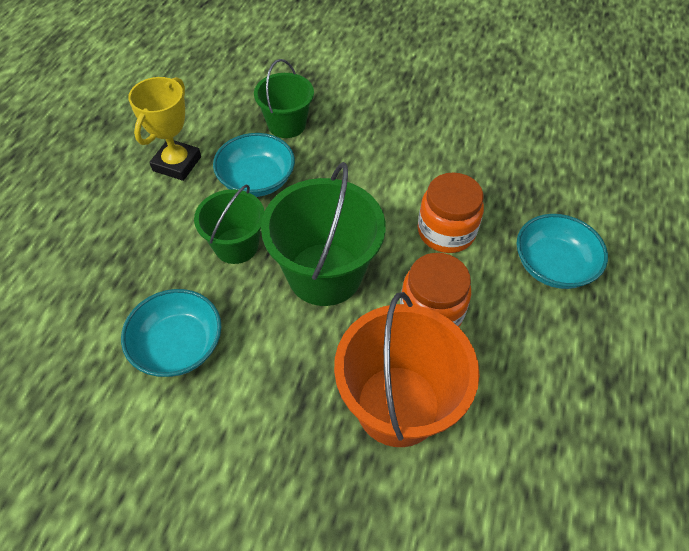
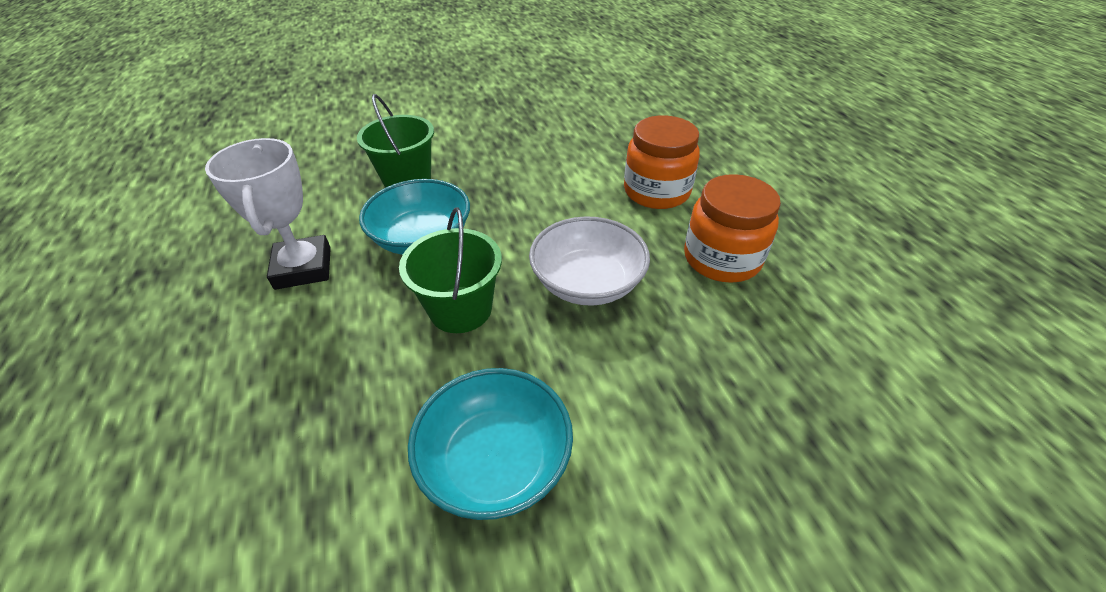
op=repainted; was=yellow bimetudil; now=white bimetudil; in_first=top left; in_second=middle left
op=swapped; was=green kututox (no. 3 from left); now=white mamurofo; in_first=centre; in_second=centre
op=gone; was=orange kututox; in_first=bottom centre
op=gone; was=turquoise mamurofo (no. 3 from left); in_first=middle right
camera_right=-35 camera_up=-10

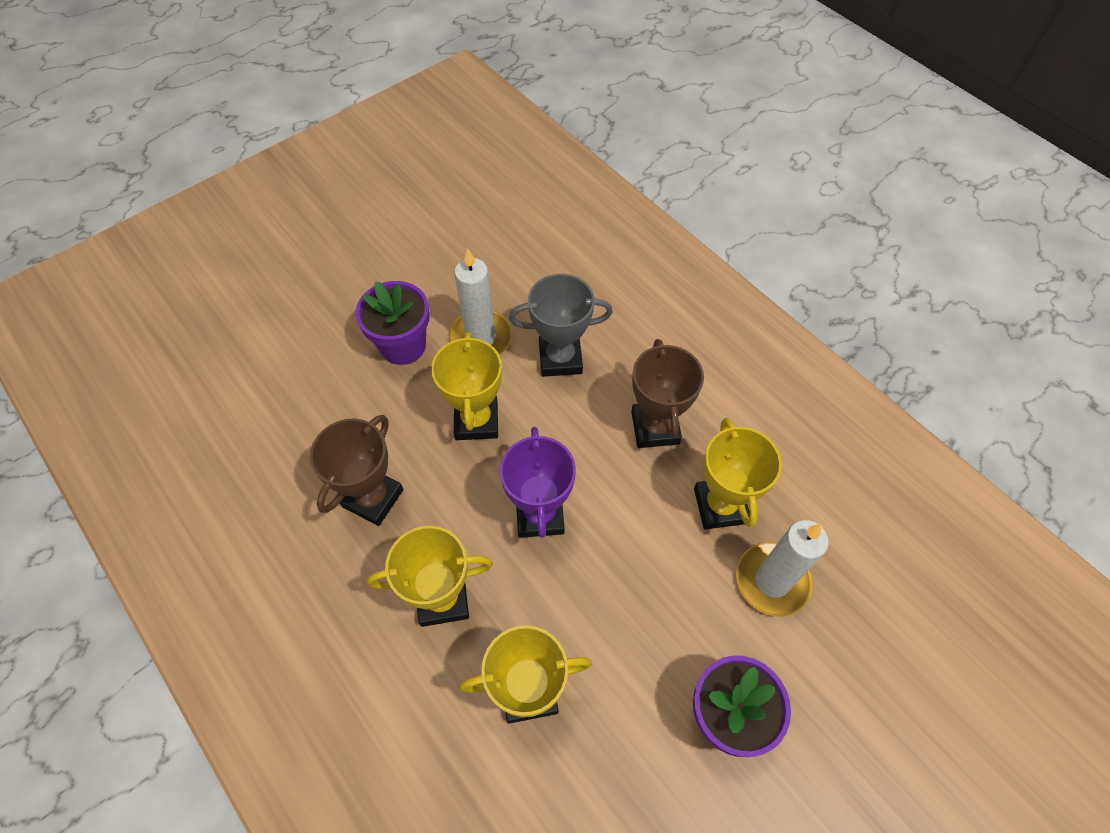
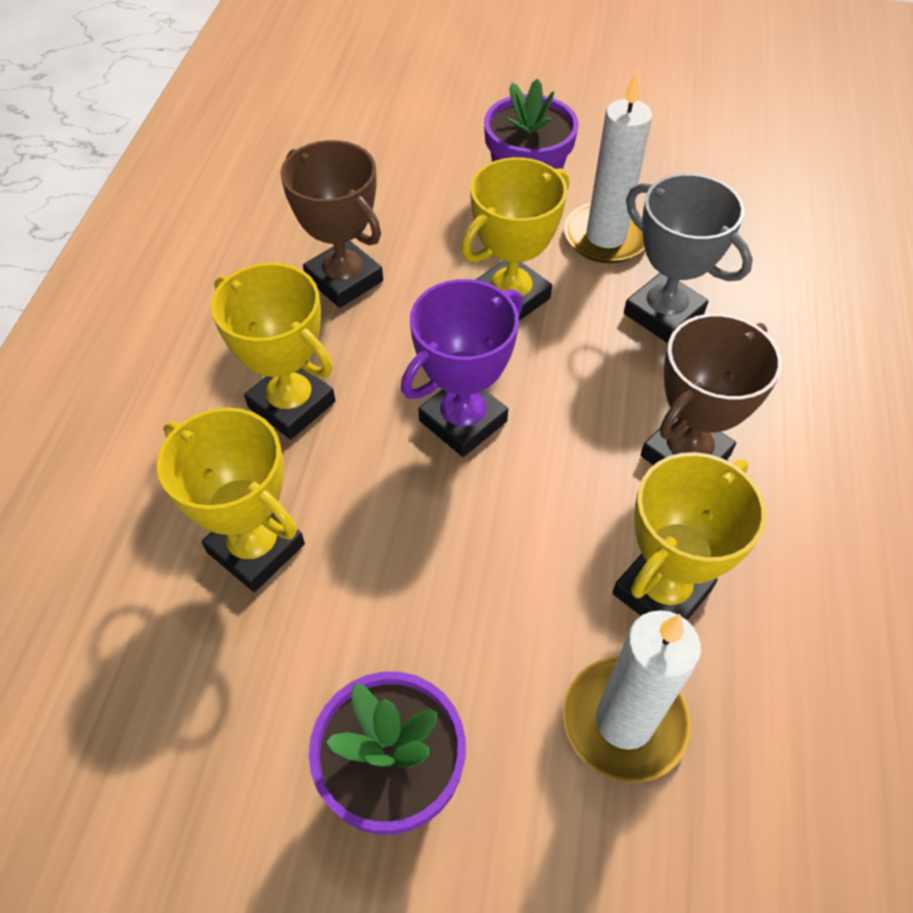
op=rotated; was=brown bimetudil (no. 1 from left); in_first=middle left; in_second=top centre; clockwise=60
camera_right=50 camera_up=-5

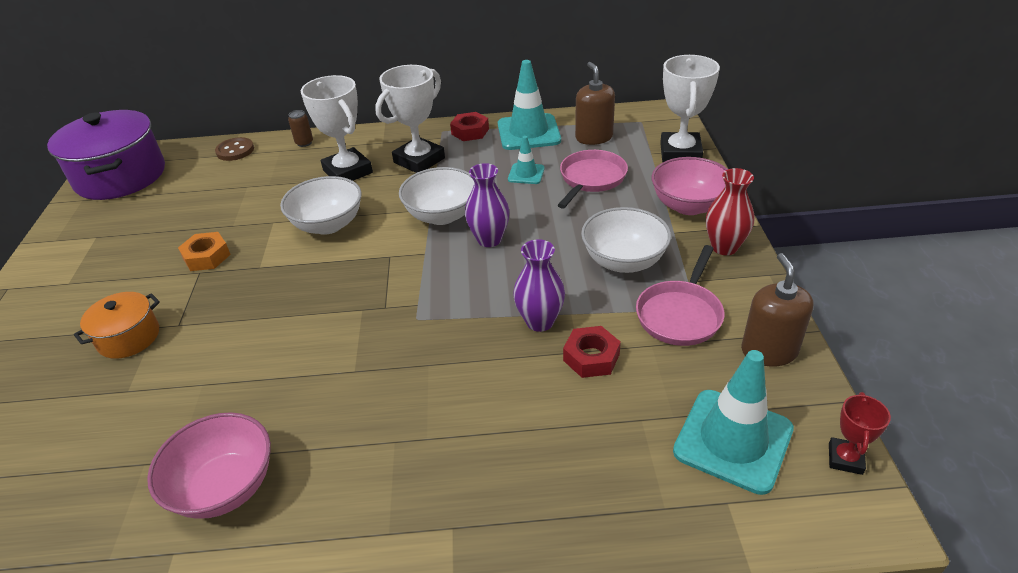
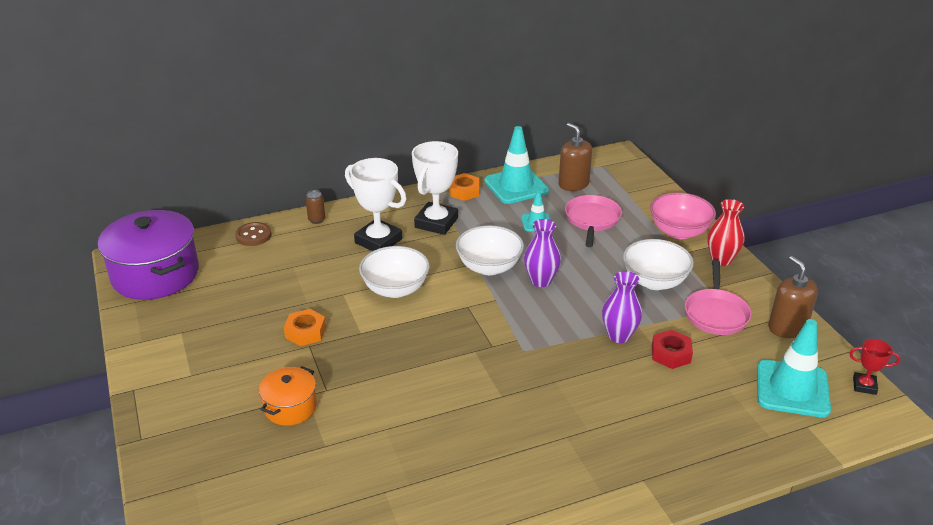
op=gone; was=pink mamurofo (no. 1 from left); in_first=bottom left
op=repainted; was=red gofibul (no. 1 from left); now=orange gofibul (no. 2 from left); in_first=top centre; in_second=centre
op=gone; was=white bimetudil (no. 3 from left); in_first=top right
op=rotated; was=red bimetudil; in_first=bottom right; in_second=bottom right; clockwise=-75
camera_right=-20 camera_up=-5

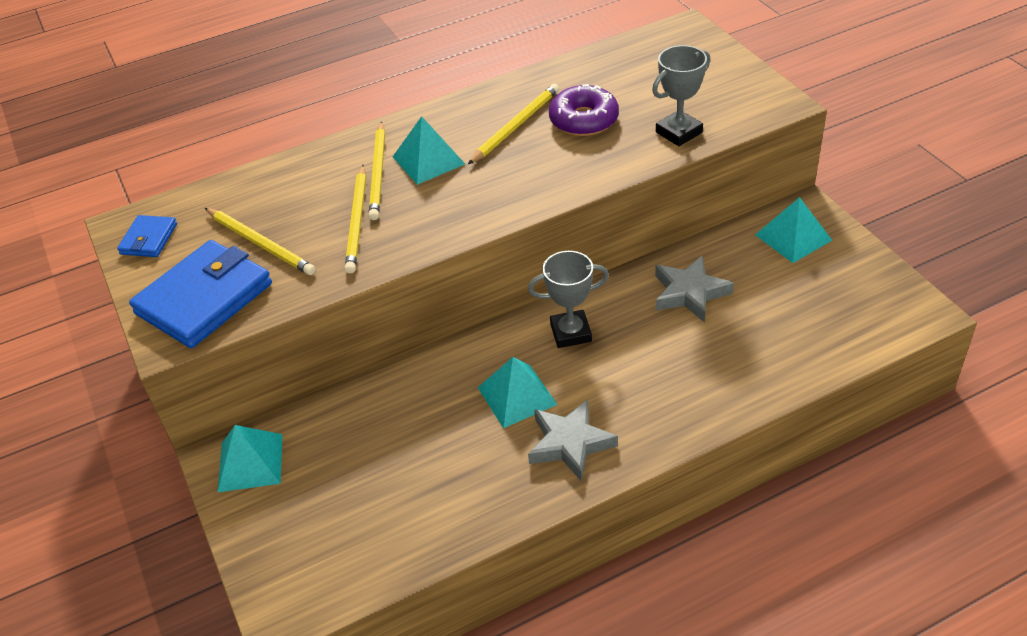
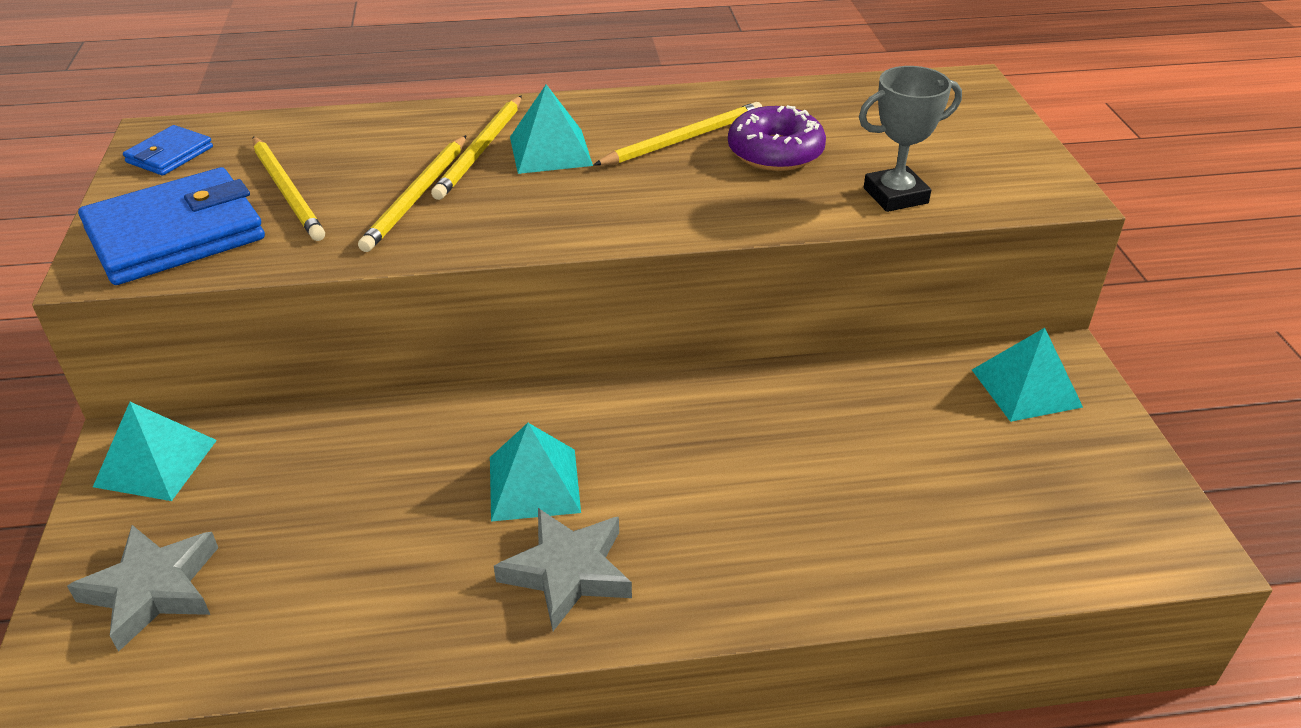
op=gone; was=grey bimetudil (no. 1 from left); in_first=centre
op=shifted; was=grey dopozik (no. 2 from left in the first image); now=grey dopozik (no. 1 from left); in_first=middle right; in_second=bottom left
camera_right=15 camera_up=-5

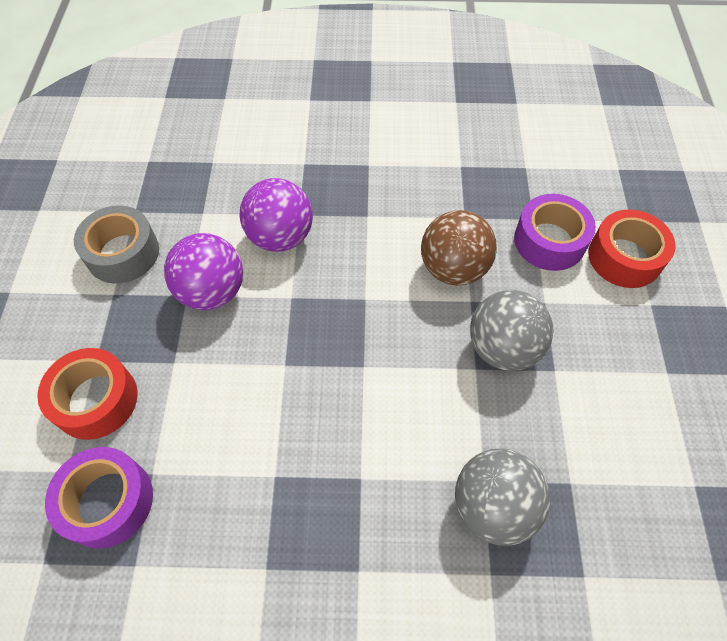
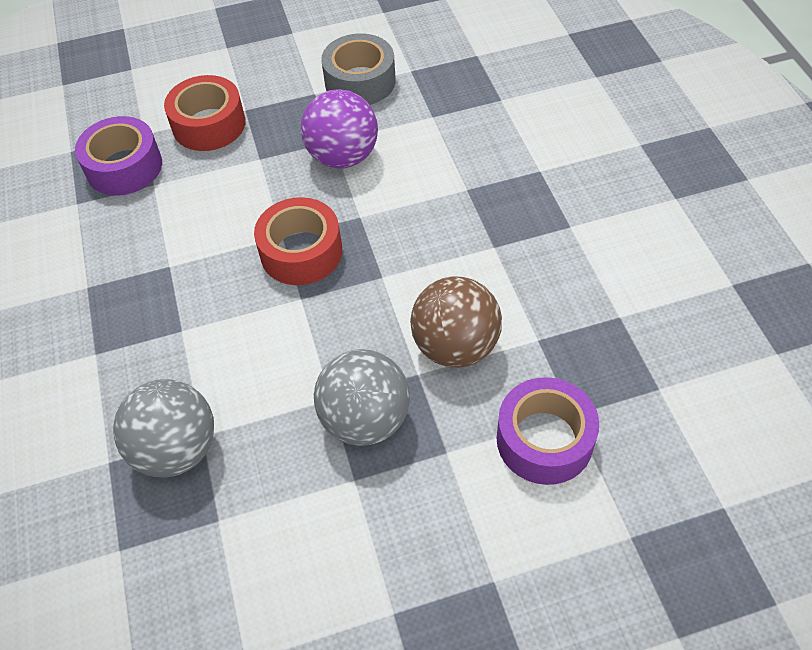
op=gone; was=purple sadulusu (no. 2 from left); in_first=centre
op=shifted; was=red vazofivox (no. 2 from left); in_first=middle right; in_second=centre
camera_right=75 camera_up=-5

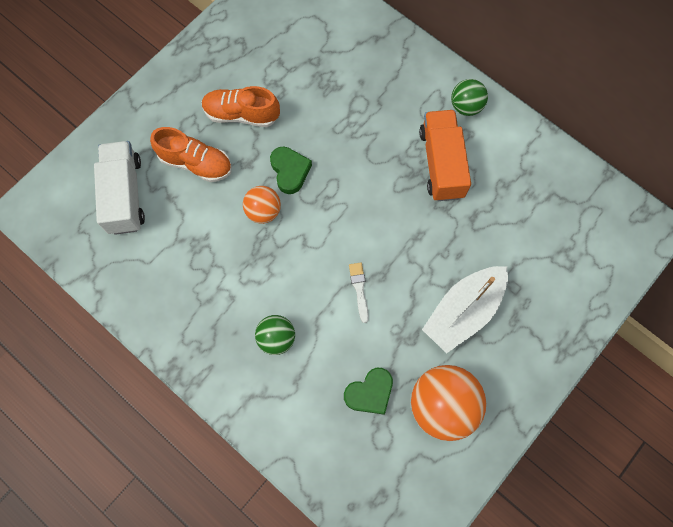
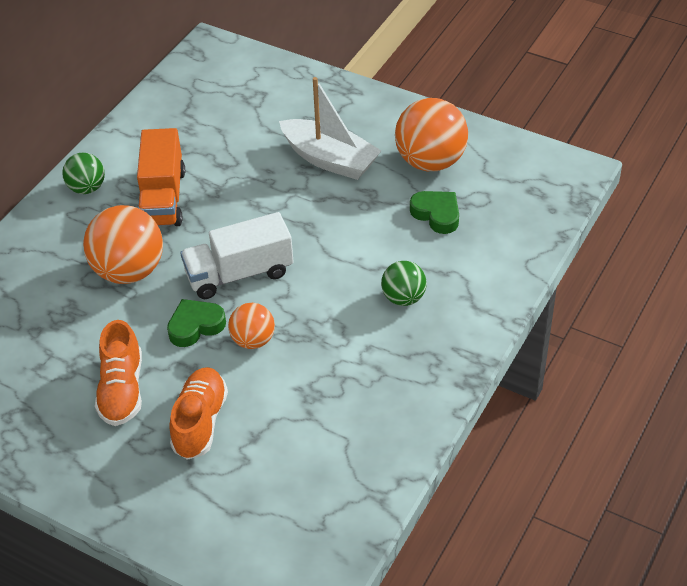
op=shifted; was=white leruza; in_first=middle left; in_second=centre
op=gone; was=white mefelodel; in_first=centre
op=rotated; was=orange leruza; in_first=top centre; in_second=top left; clockwise=-75
op=new; now=orange sadulusu (no. 1 from left); in_second=middle left
camera_right=-100 camera_up=-25

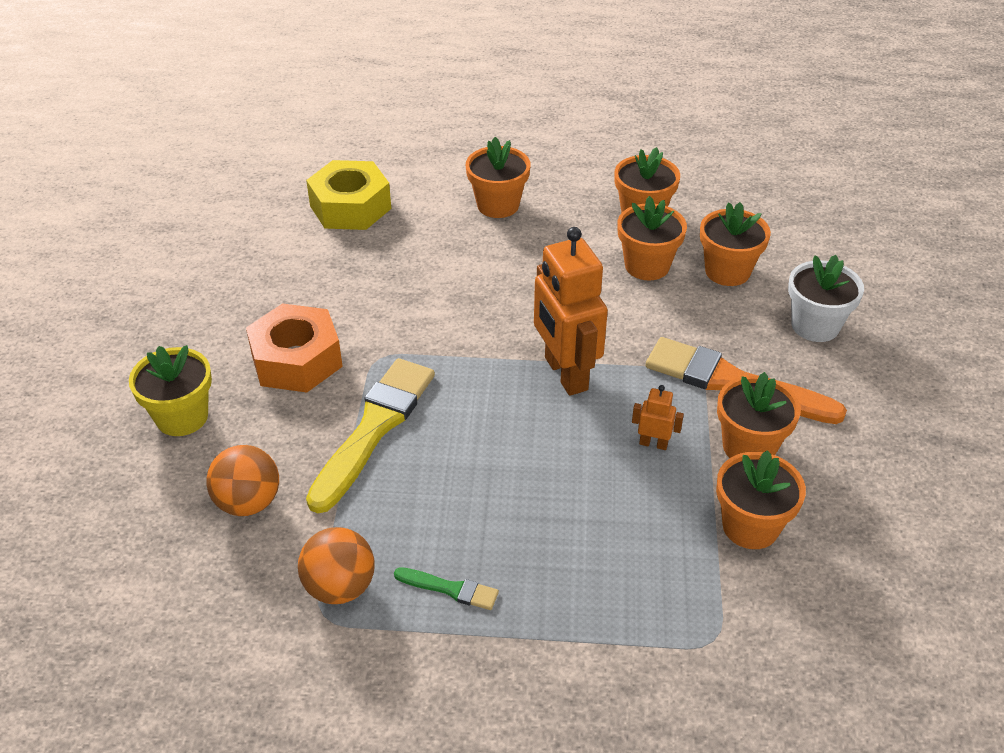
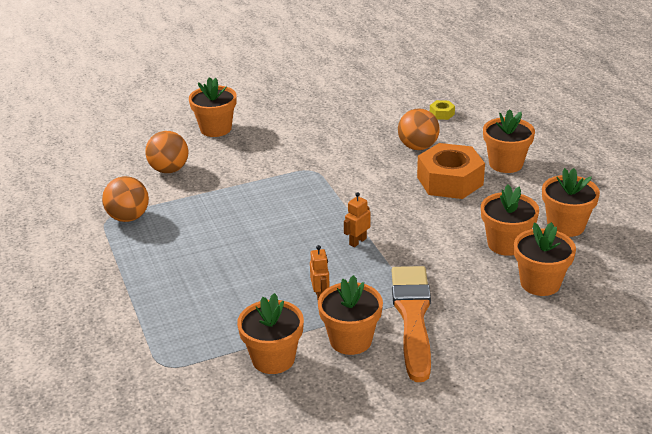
op=repainted; was=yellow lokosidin; now=orange lokosidin (no. 1 from left); in_first=middle left; in_second=top left
op=shifted; was=orange gofibul; in_first=middle left; in_second=middle right
op=scaled; was=yellow gofibul; in_first=top centre; in_second=top right; ratio=0.42
op=gone; was=yellow mefelodel; in_first=centre
op=gone; was=green mefelodel; in_first=bottom centre
op=scaled; was=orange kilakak (no. 1 from left in the first image); in_first=centre; in_second=centre; ratio=0.43
op=gone; was=white lokosidin; in_first=middle right
op=new; now=orange sadulusu (no. 3 from left); in_second=top centre
camera_right=65 camera_up=-10

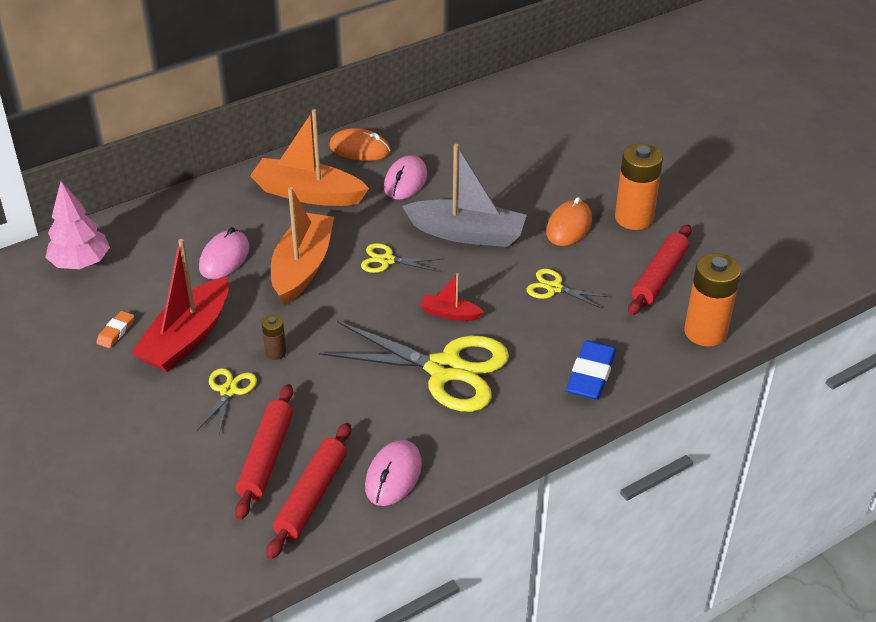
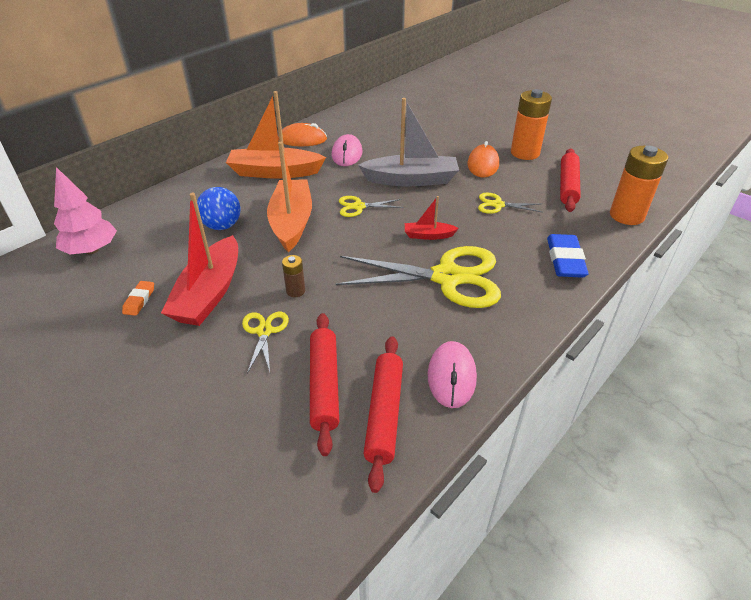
op=swapped; was=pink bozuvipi (no. 1 from left); now=blue sadulusu; in_first=middle left; in_second=middle left
camera_right=-15 camera_up=0

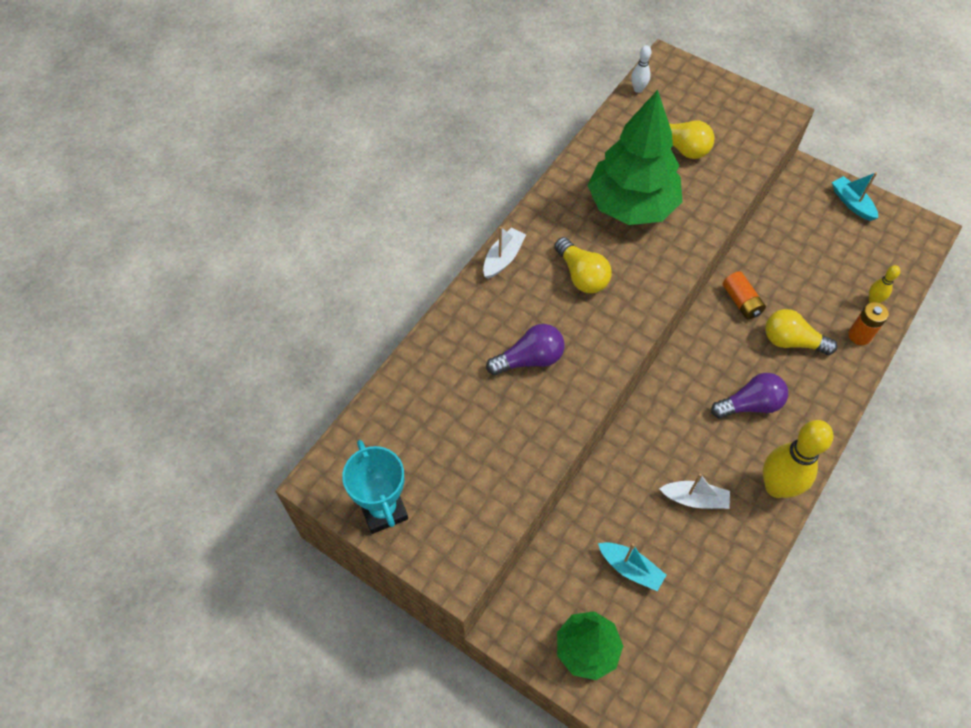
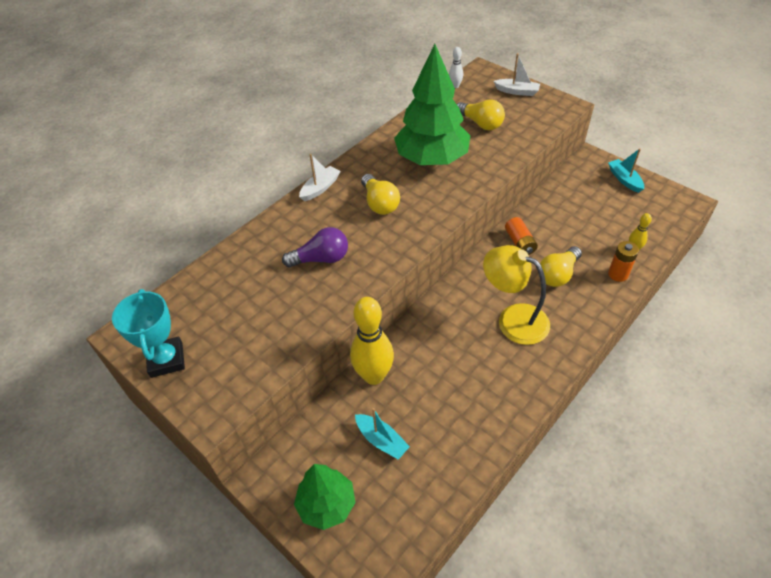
op=shifted; was=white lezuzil (no. 2 from left); in_first=bottom right; in_second=top right
op=swapped; was=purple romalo (no. 2 from left); now=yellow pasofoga; in_first=middle right; in_second=middle right
op=shifted; was=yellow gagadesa (no. 1 from left); in_first=middle right; in_second=centre
op=rotated; was=yellow romalo (no. 3 from left); in_first=middle right; in_second=middle right; clockwise=-75
camera_right=10 camera_up=-10

